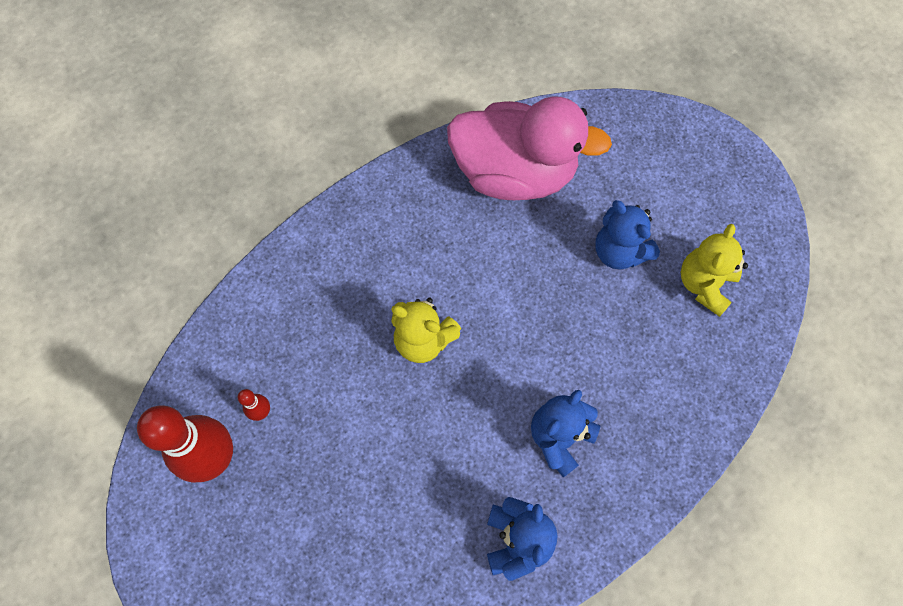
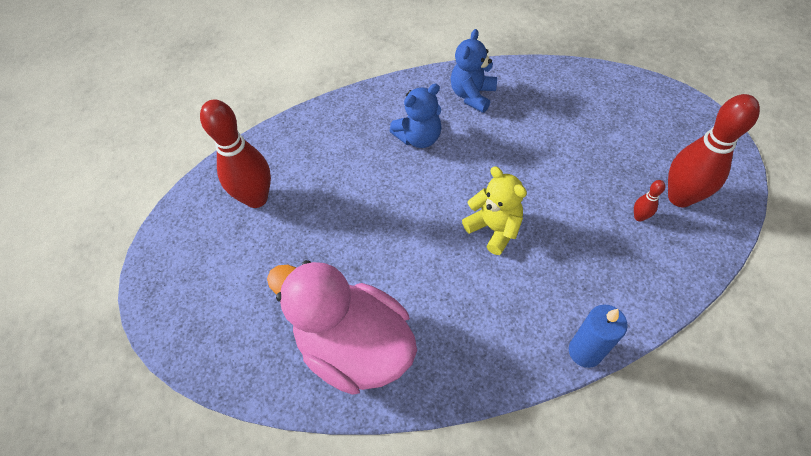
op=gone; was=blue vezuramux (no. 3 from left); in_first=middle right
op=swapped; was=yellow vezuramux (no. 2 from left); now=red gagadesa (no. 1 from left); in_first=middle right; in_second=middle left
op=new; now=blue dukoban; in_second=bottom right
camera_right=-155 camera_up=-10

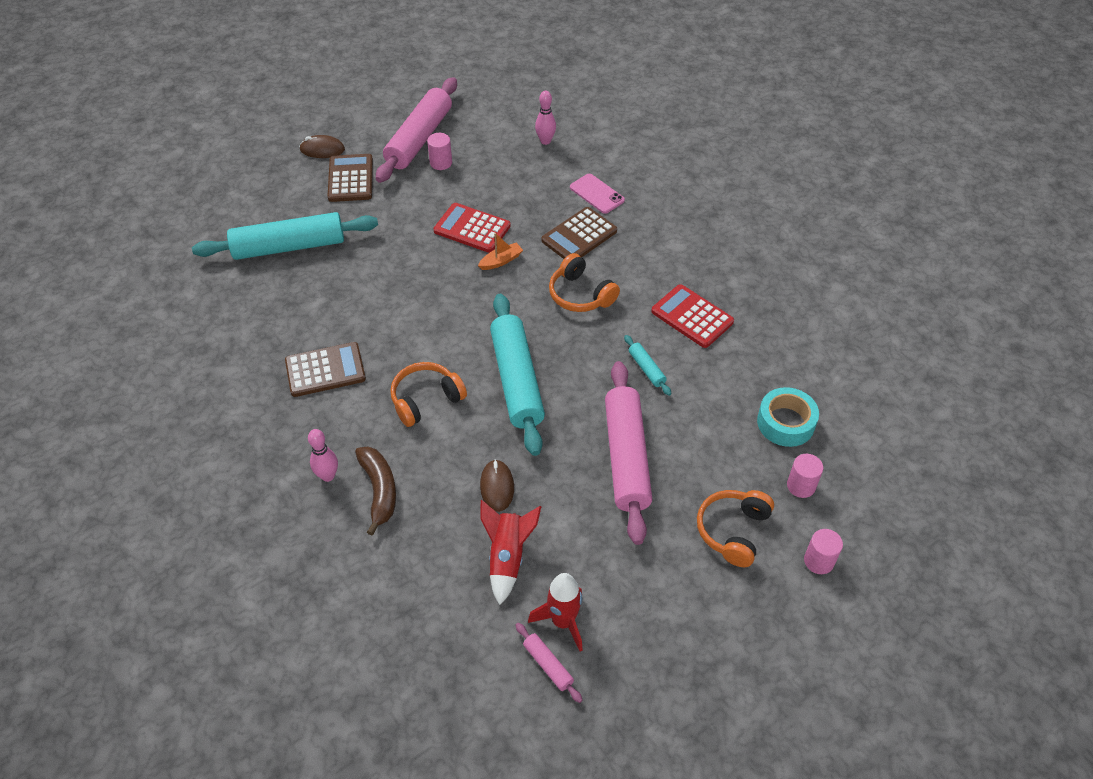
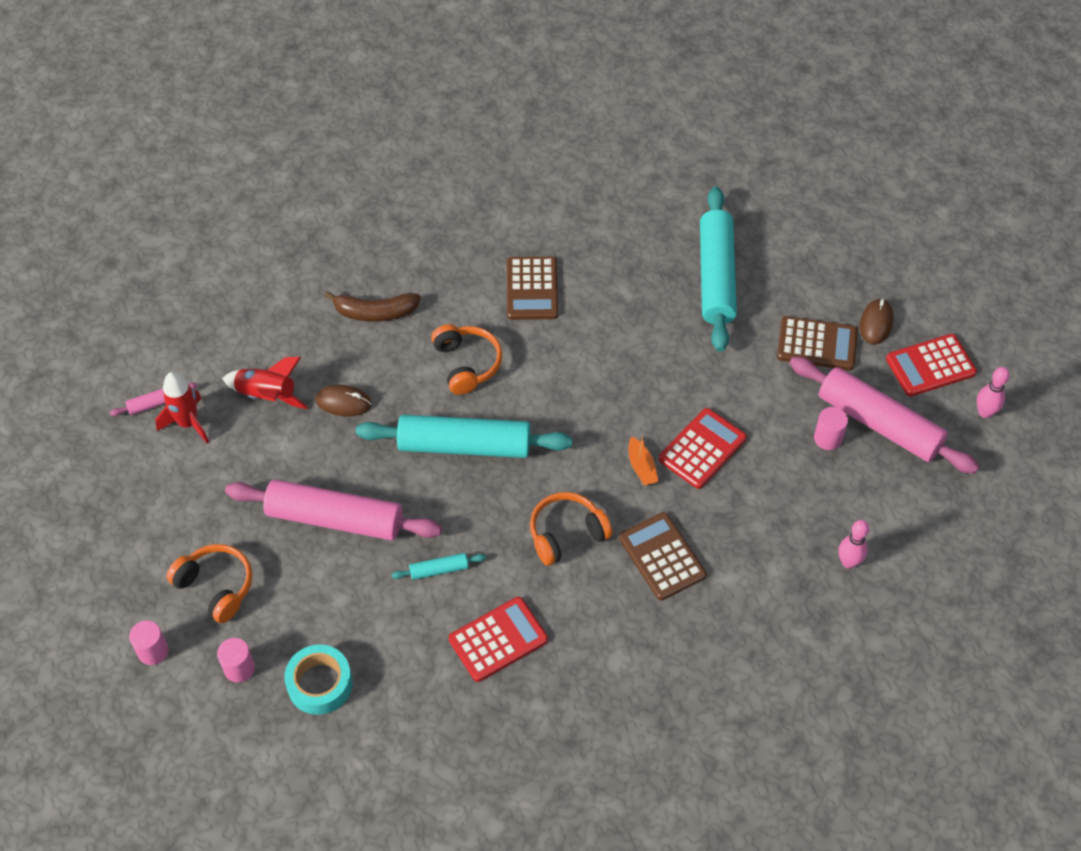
op=shifted; was=pink gagadesa (no. 1 from left in the first image); now=pink gagadesa (no. 2 from left); in_first=middle left; in_second=middle right
op=gone; was=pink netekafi; in_first=top centre
op=new; now=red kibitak (no. 3 from left); in_second=middle right
camera_right=105 camera_up=5

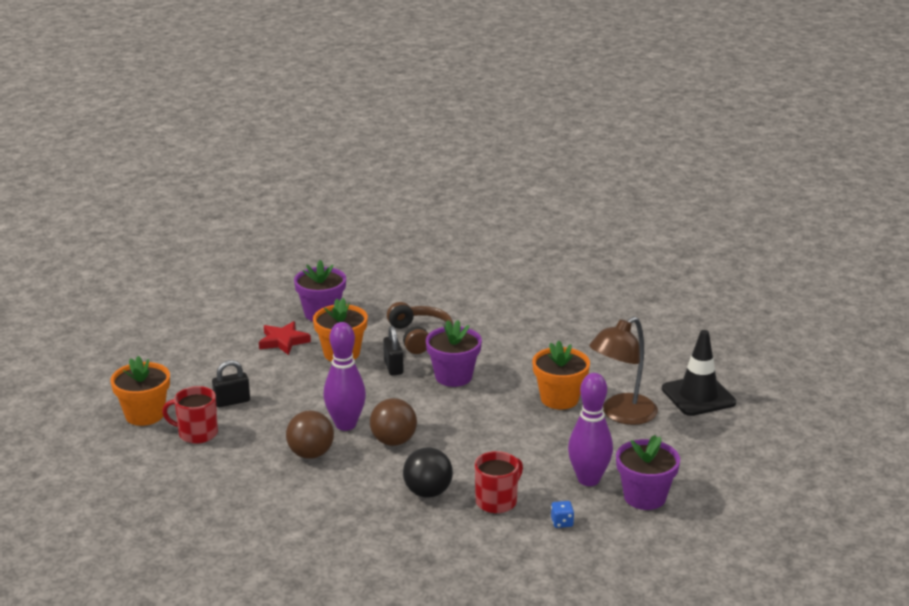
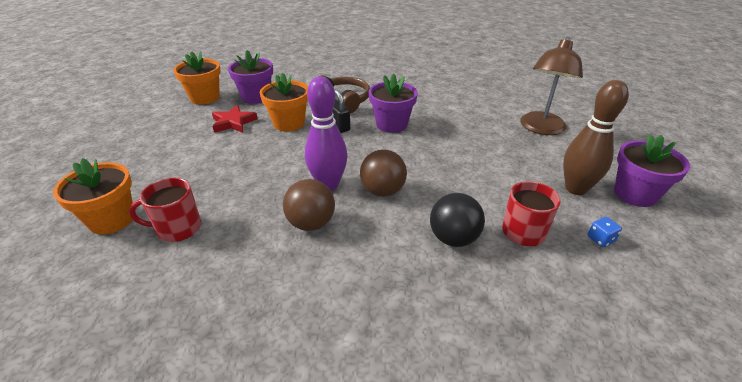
op=gone; was=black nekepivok (no. 1 from left); in_first=middle left
op=shifted; was=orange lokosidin (no. 3 from left in the first image); now=orange lokosidin (no. 2 from left); in_first=centre; in_second=top left
op=repainted; was=purple gagadesa (no. 2 from left); now=brown gagadesa; in_first=bottom centre; in_second=middle right
op=gone; was=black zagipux; in_first=middle right
camera_right=-20 camera_up=10

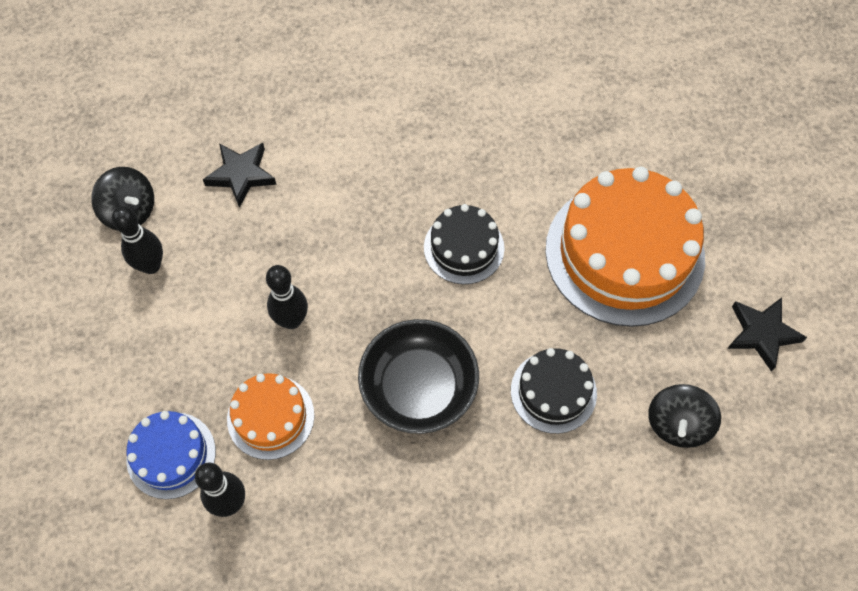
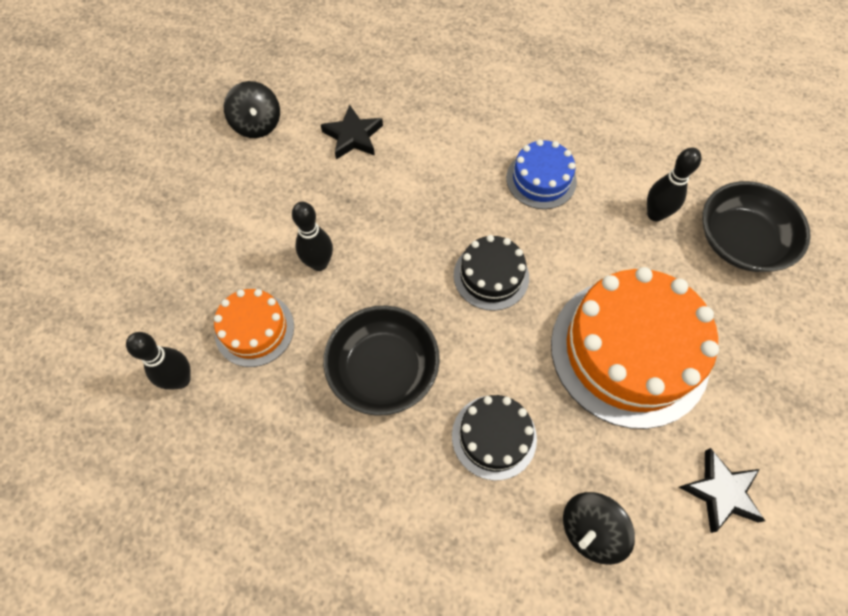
op=shifted; was=black gagadesa (no. 1 from left in the first image); now=black gagadesa (no. 3 from left); in_first=middle left; in_second=top right
op=shifted; was=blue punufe; in_first=bottom left; in_second=top centre
op=new; now=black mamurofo (no. 2 from left); in_second=middle right
camera_right=30 camera_up=0

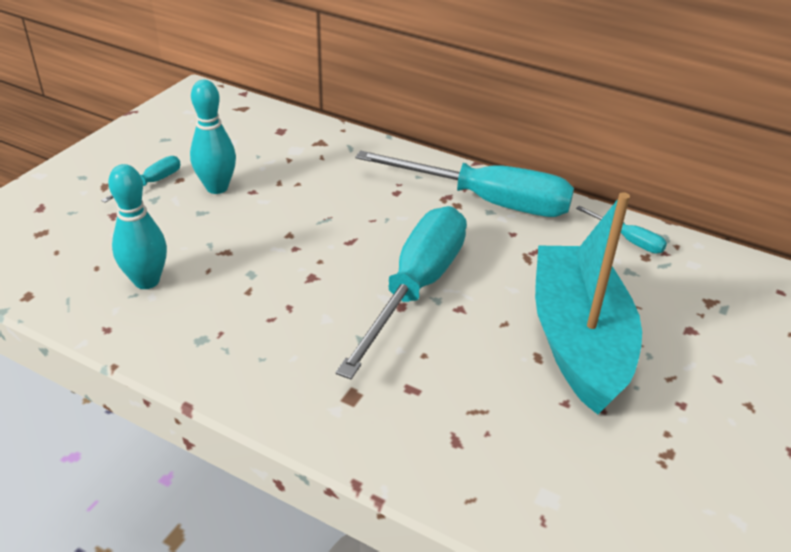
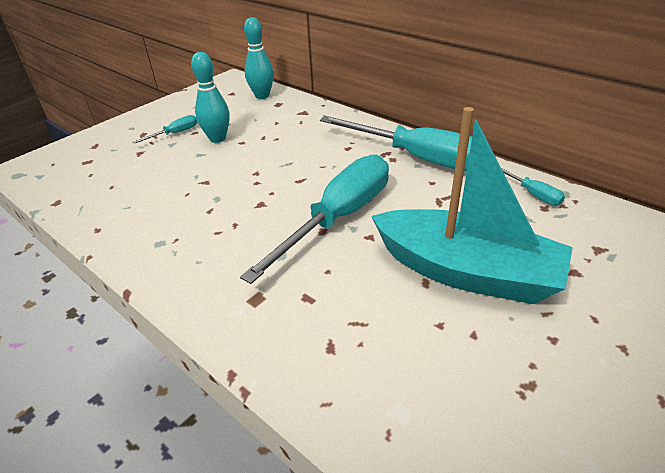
op=shifted; was=turquoise gagadesa (no. 1 from left in the first image); now=turquoise gagadesa (no. 2 from left); in_first=middle left; in_second=top centre
op=rotated; was=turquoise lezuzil; in_first=middle right; in_second=middle right; clockwise=105
camera_right=15 camera_up=0

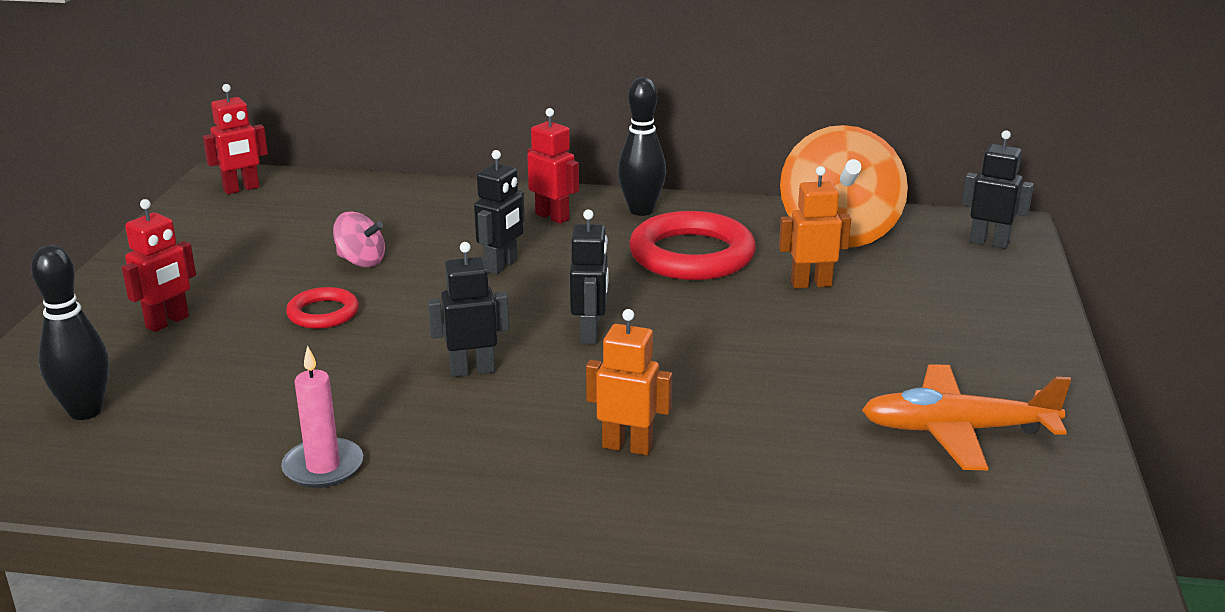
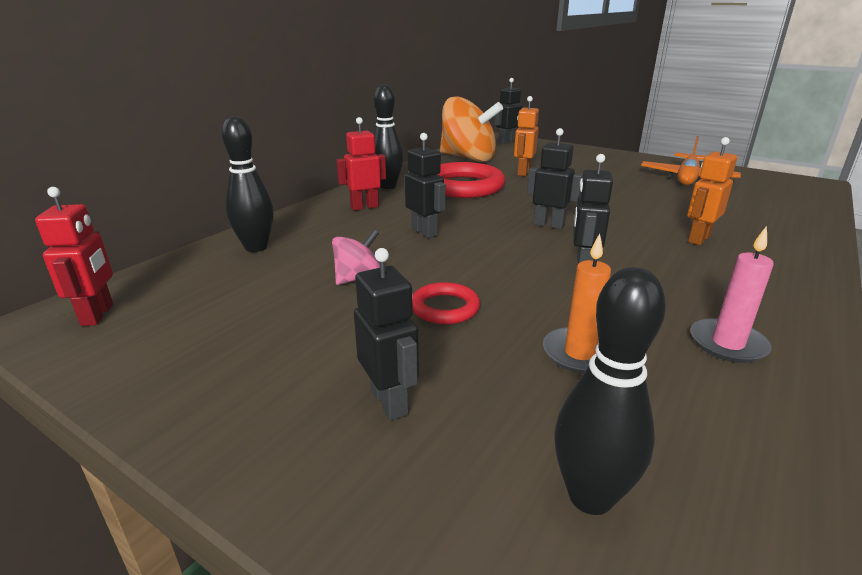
op=repainted; was=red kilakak (no. 1 from left); now=black kilakak (no. 1 from left); in_first=middle left; in_second=centre
op=new; now=black gagadesa (no. 1 from left); in_second=top left
op=new; now=orange dukoban; in_second=middle right
camera_right=-65 camera_up=0

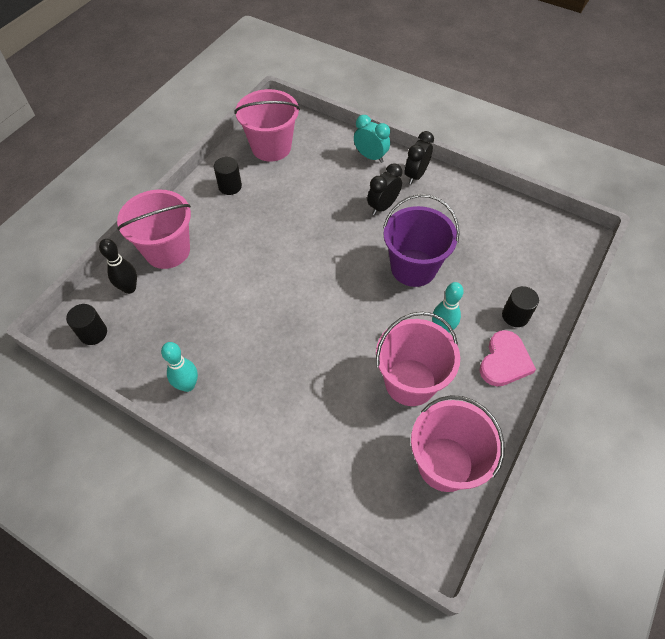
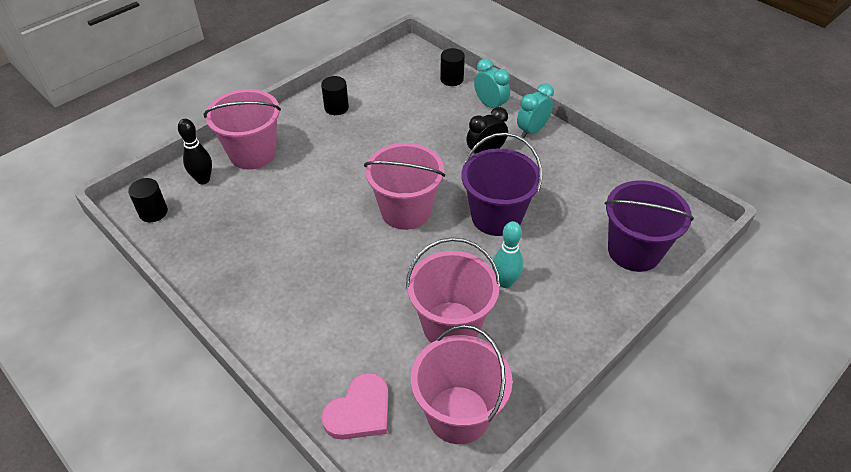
op=gone; was=turquoise gagadesa (no. 1 from left); in_first=middle left
op=shifted; was=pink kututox (no. 2 from left); in_first=top centre; in_second=centre
op=repainted; was=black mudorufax (no. 2 from left); now=turquoise mudorufax (no. 2 from left); in_first=top centre; in_second=top centre
op=shifted; was=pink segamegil; in_first=middle right; in_second=bottom centre
op=shifted; was=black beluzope (no. 3 from left); in_first=middle right; in_second=top centre
op=new; now=purple kututox (no. 2 from left); in_second=middle right
camera_right=15 camera_up=-10

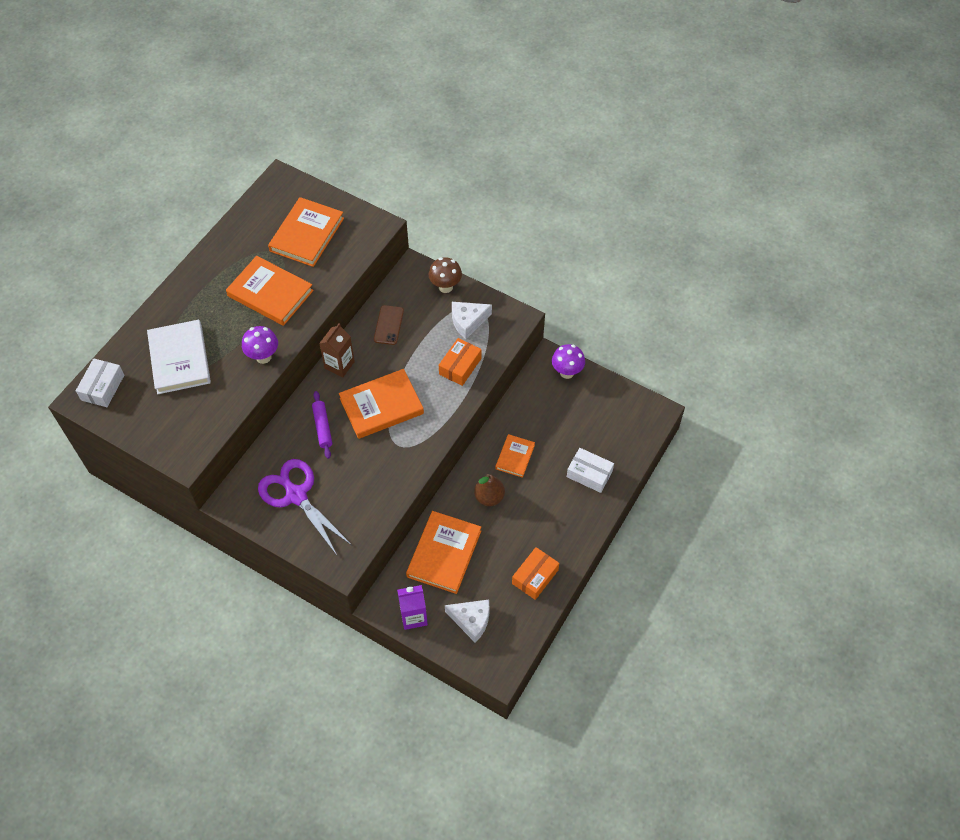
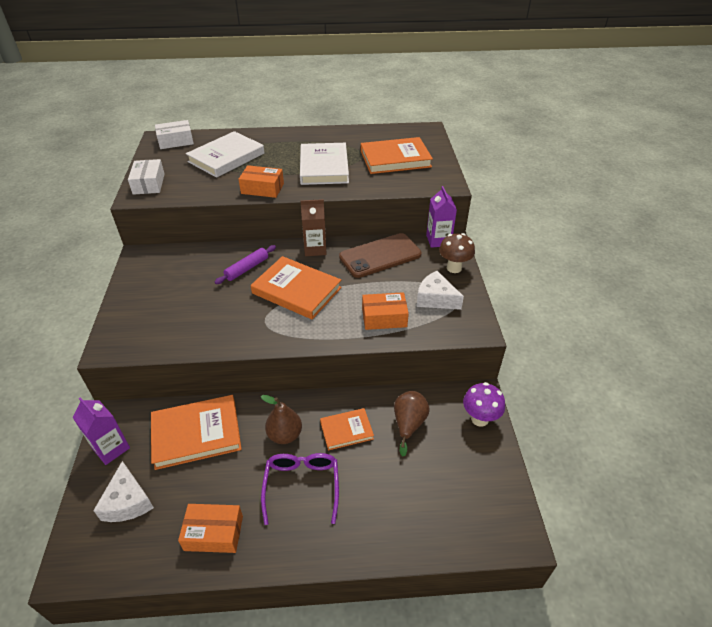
op=repainted; was=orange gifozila (no. 1 from left); now=white gifozila (no. 2 from left); in_first=middle left; in_second=top centre
op=swapped; was=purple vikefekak (no. 1 from left); now=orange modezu (no. 2 from left); in_first=middle left; in_second=top centre
op=gone; was=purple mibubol; in_first=middle left
op=scaled; was=brown netekafi; in_first=centre; in_second=centre; ratio=1.7
op=shifted; was=white modezu (no. 2 from left in the first image); now=white modezu (no. 1 from left); in_first=centre; in_second=top left
op=new; now=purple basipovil; in_second=bottom centre
op=new; now=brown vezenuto (no. 2 from left); in_second=bottom centre
op=new; now=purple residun (no. 2 from left); in_second=centre
camera_right=55 camera_up=-15

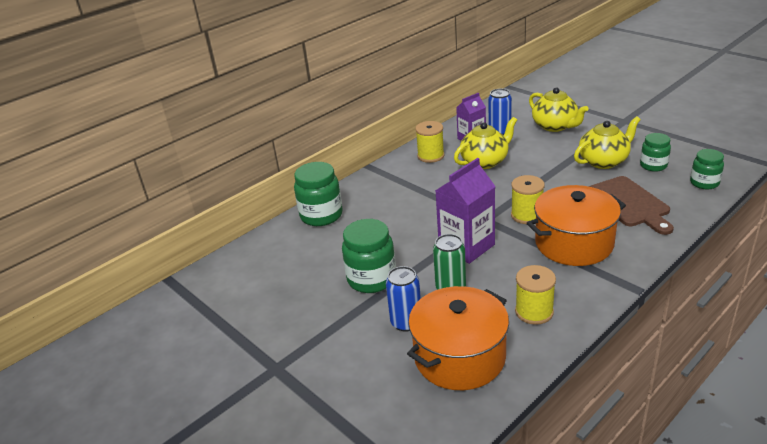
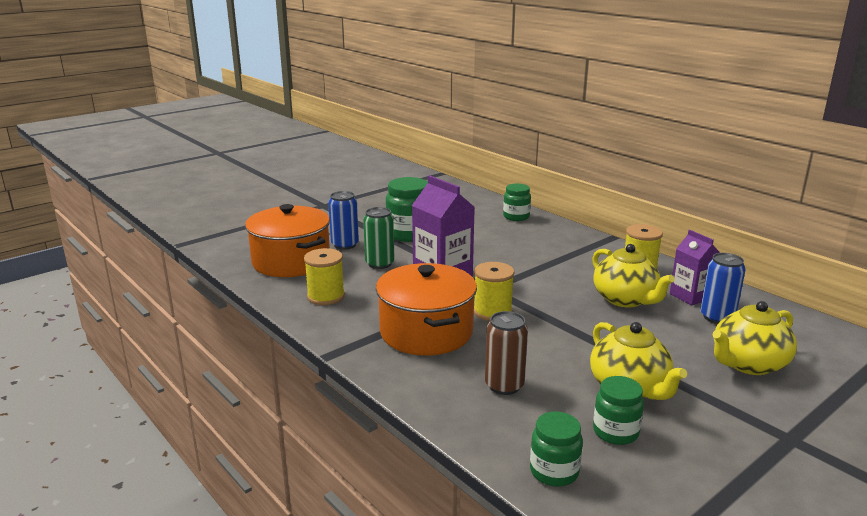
op=scaled; was=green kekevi (no. 1 from left in the first image); in_first=centre; in_second=centre; ratio=0.62
op=swapped; was=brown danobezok; now=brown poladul; in_first=middle right; in_second=bottom centre
camera_right=90 camera_up=-10

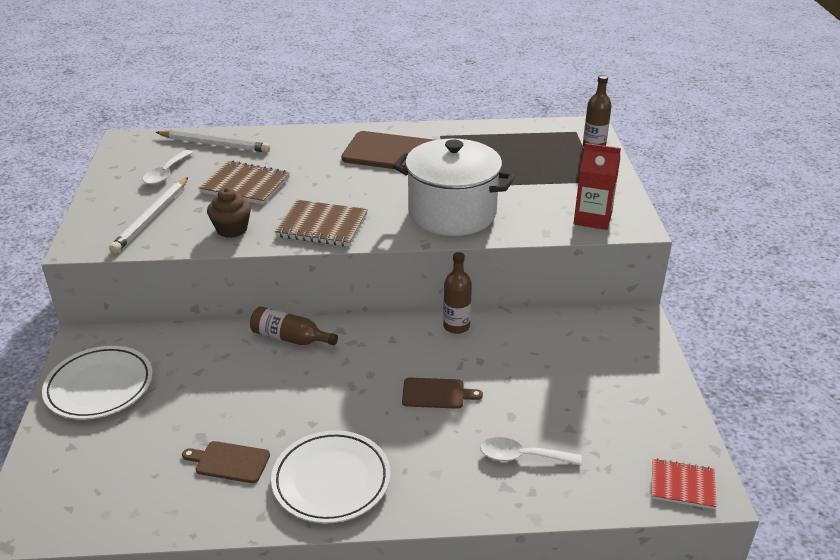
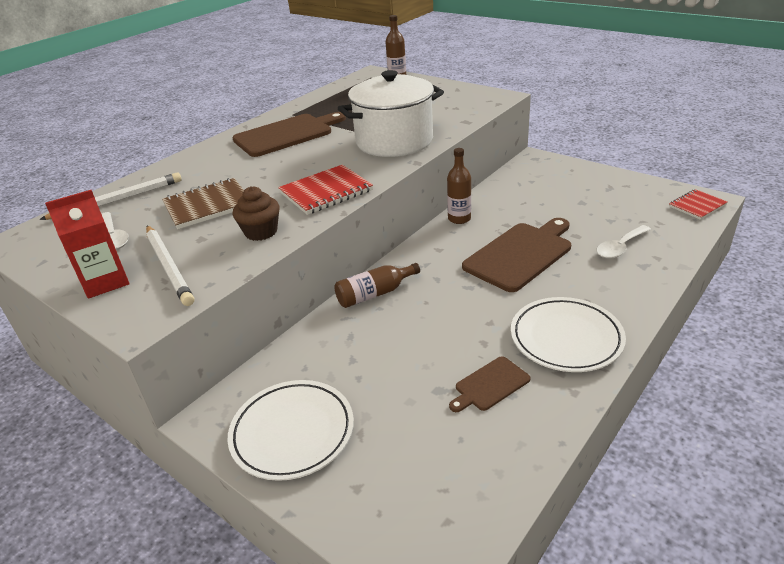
op=repainted; was=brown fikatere (no. 2 from left); now=red fikatere (no. 1 from left); in_first=centre; in_second=centre
op=scaled; was=brown danobezok (no. 3 from left); in_first=bottom centre; in_second=centre; ratio=1.96
op=shifted; was=red residun; in_first=top right; in_second=middle left
camera_right=-45 camera_up=0

